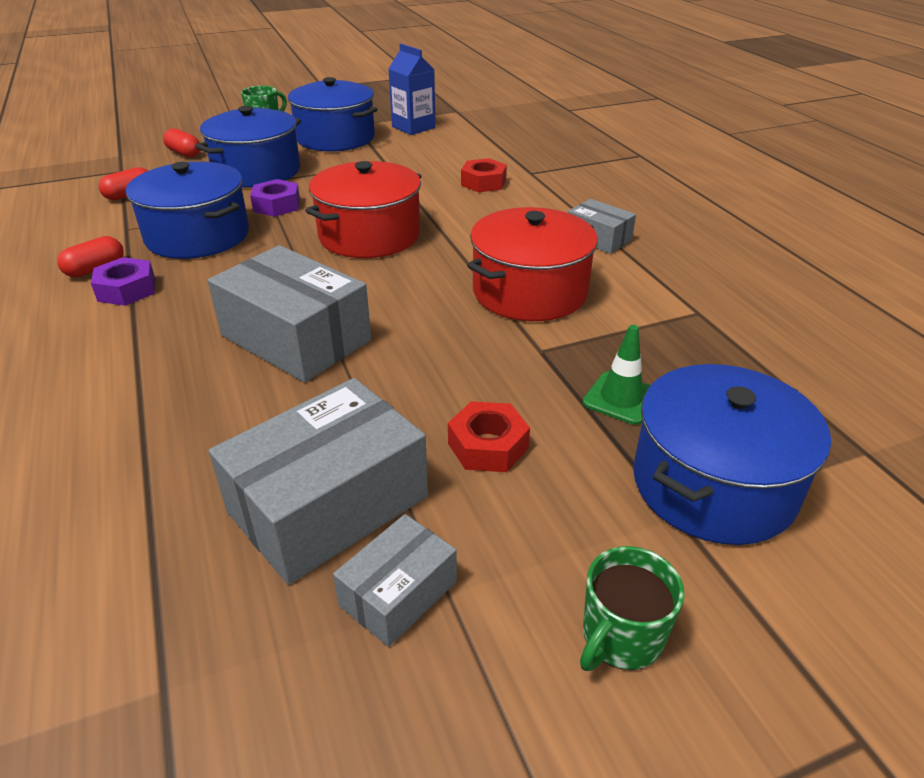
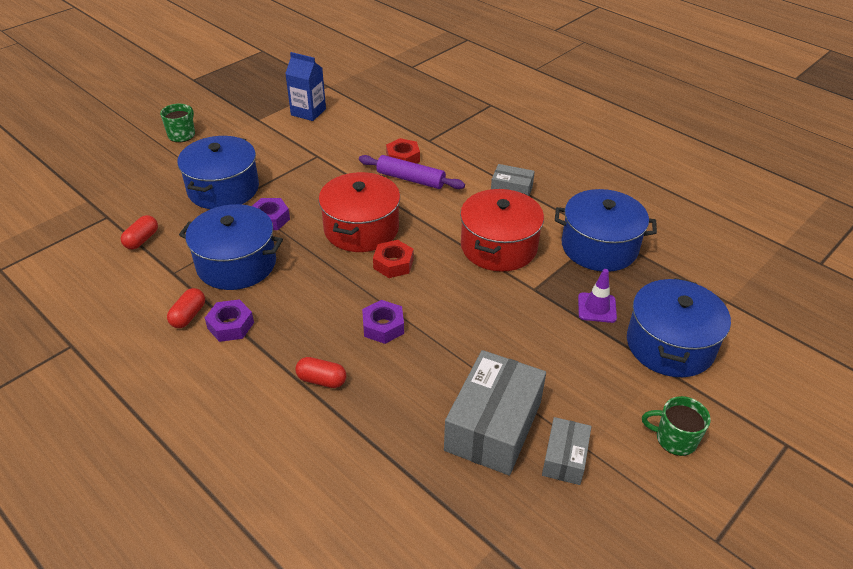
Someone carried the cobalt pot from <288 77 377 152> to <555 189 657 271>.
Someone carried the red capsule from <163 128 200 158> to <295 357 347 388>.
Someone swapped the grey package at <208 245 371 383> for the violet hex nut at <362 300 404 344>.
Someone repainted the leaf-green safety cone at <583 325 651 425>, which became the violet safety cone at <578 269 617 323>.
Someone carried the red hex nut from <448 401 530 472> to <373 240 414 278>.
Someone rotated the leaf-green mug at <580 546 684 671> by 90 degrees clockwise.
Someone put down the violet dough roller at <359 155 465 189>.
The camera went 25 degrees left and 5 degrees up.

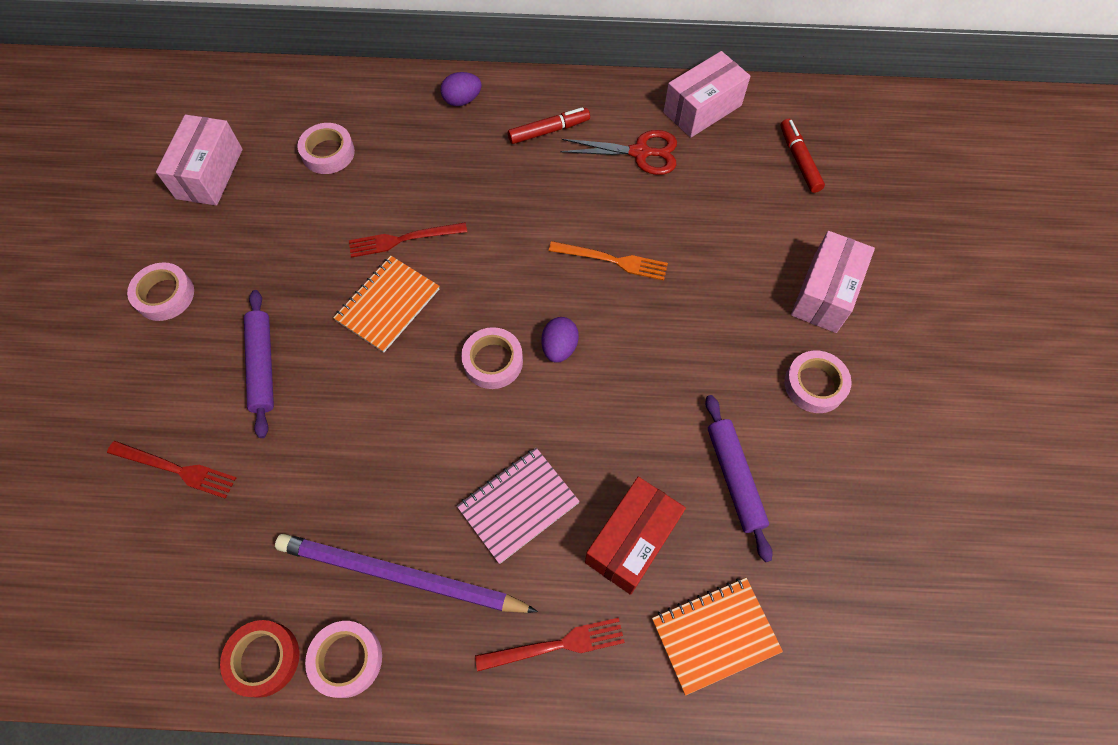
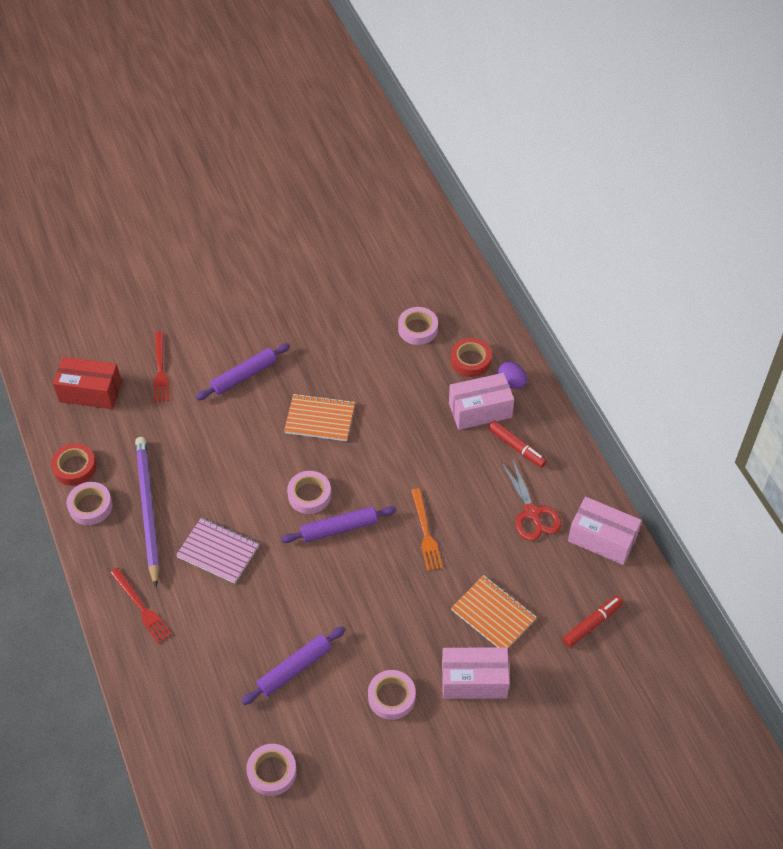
Someone carried the rosy package from <156 114 243 206> to <449 373 514 430>.
Someone took away the red dinner fork at <349 222 467 258>.
Someone carried the rosy tape from <127 262 194 321> to <246 744 297 796>.
Someone swapped the violet toy egg at <541 317 579 363> for the violet dough roller at <281 506 396 543>.
Someone carried the red package from <585 477 686 595> to <53 357 122 409>.
Someone carried the bright orange exercise book from <652 578 783 695> to <451 575 537 648>.
Someone put down the red tape at <451 338 492 377>.
The camera went 65 degrees right and 10 degrees down.

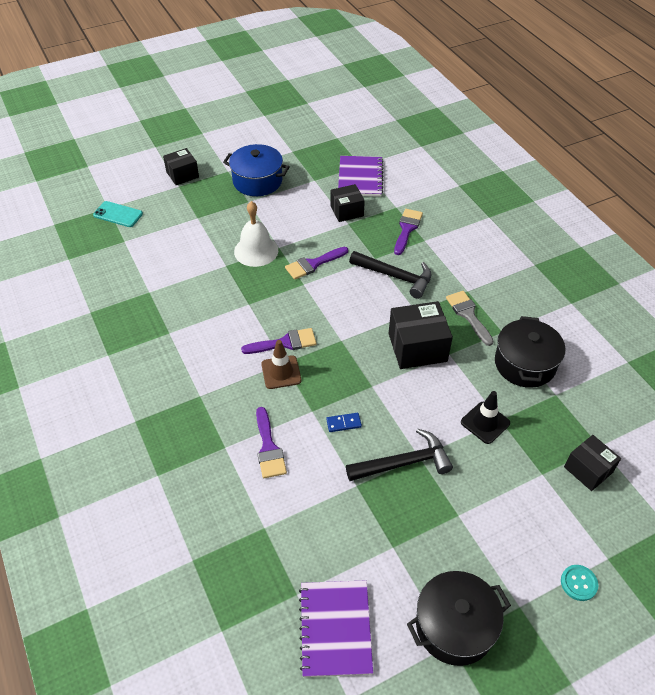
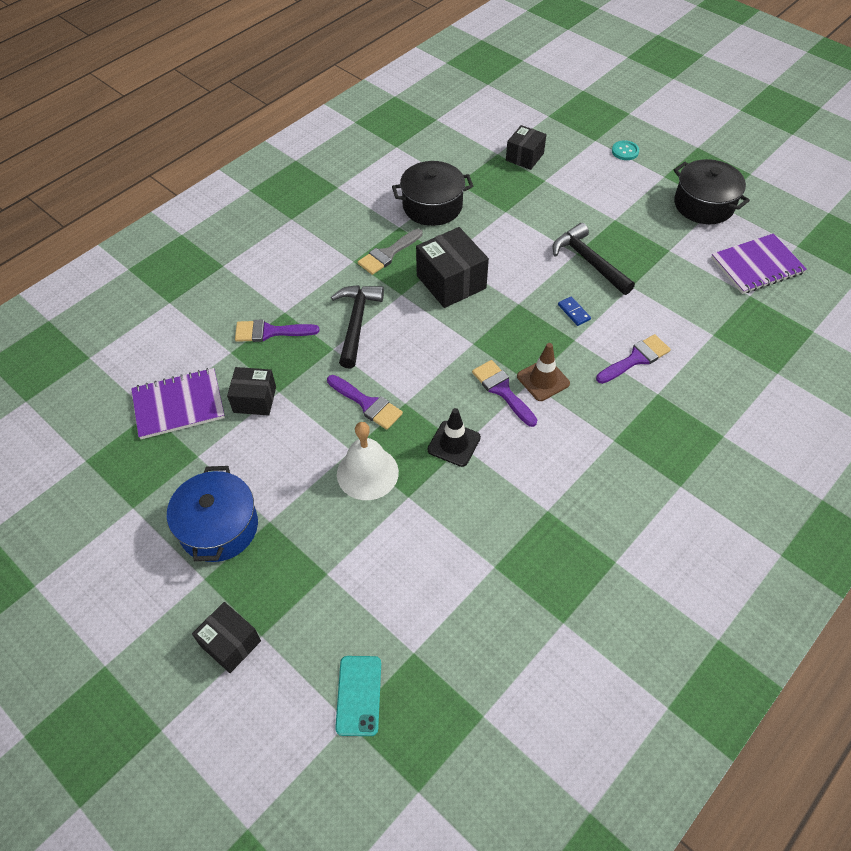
Someone rotated the jet-black package at <330 184 365 222> by 45 degrees counterclockwise.
Someone carried the jet-black safety cone from <461 391 510 444> to <427 408 481 467>.
The camera went 110 degrees left and 5 degrees up.

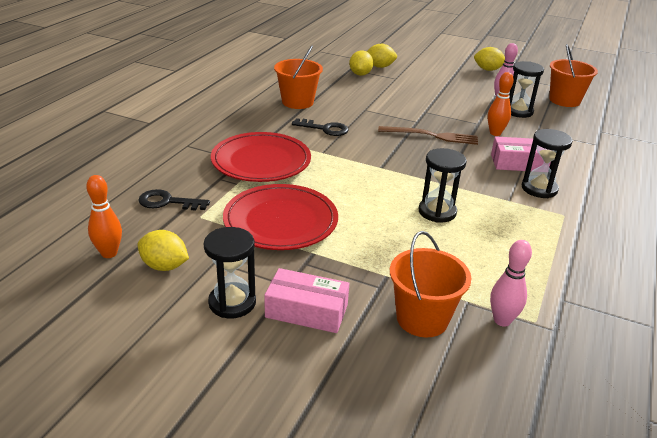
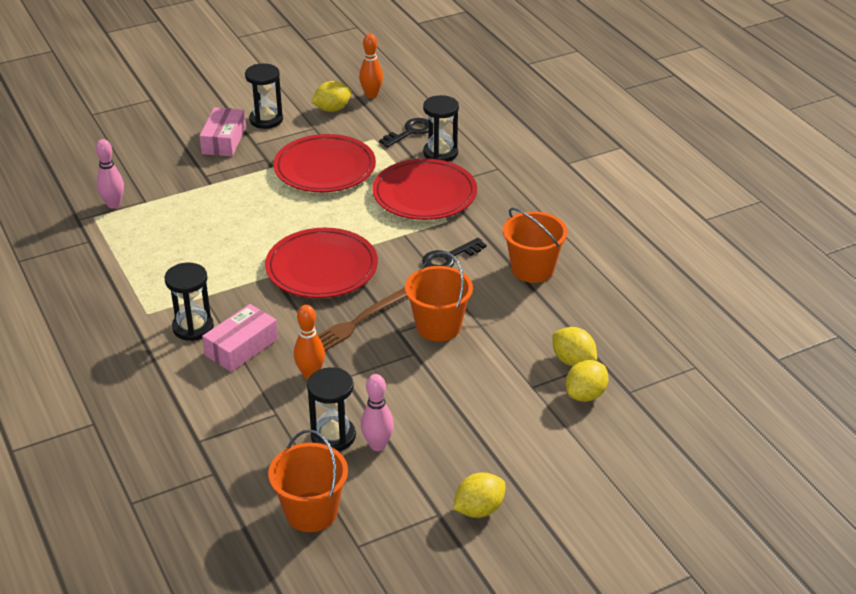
Someone carried the jet-black hourglass from <418 148 467 223> to <423 95 459 162>.
Someone carried the bright orange sand bucket from <390 231 472 338> to <405 251 473 341>.
Someone rotated the rosy package at <264 268 349 333> by 45 degrees counterclockwise.
Someone put down the red dinner plate at <265 228 378 298>.
The camera went 130 degrees right and 5 degrees up.

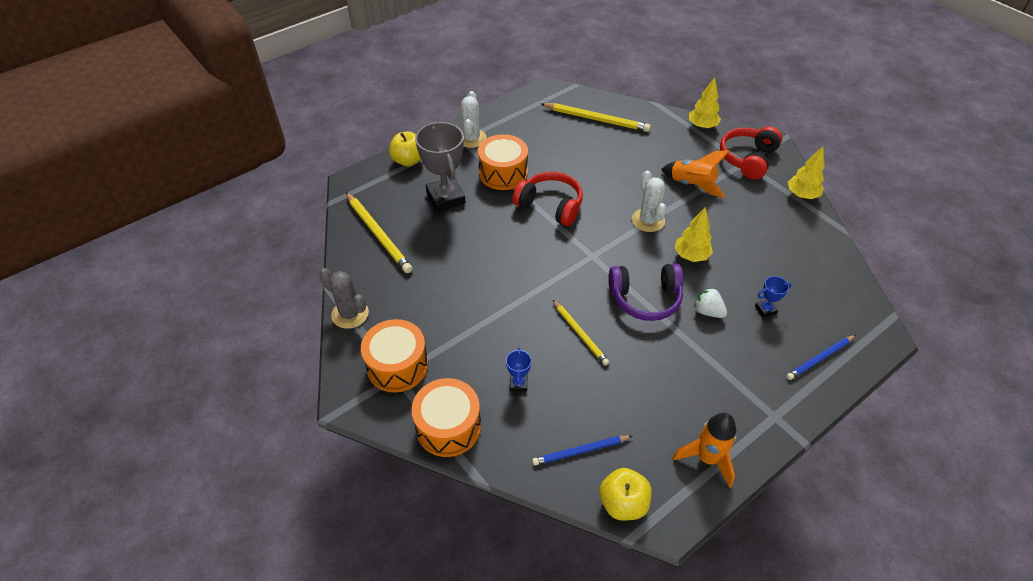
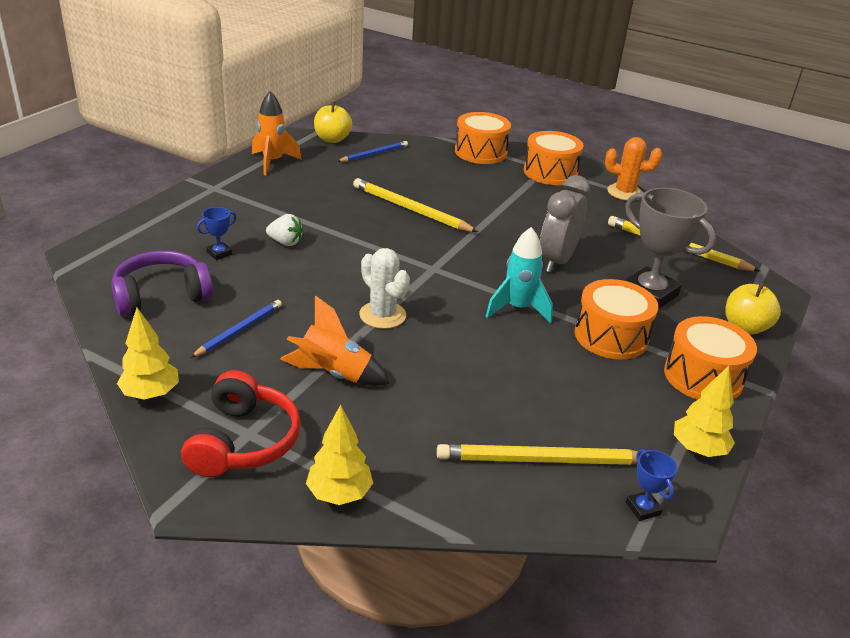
Someone swapped the white saguaro cactus at <461 91 487 148> for the bright orange snare drum at <664 316 757 400>.
Someone swapped the red headset at <512 171 583 226> for the teal rocket at <486 227 553 323>.
Someone carried the golden fir tree from <675 207 713 262> to <674 366 735 457>.
Someone carried the violet headset from <608 263 683 321> to <111 251 213 317>.
Someone repainted the grey saguaro cactus at <319 268 369 329>, which became the bright orange saguaro cactus at <605 137 662 200>.
Someone scaled the golden wooden pencil at <553 300 609 366> by 1.59.
Someone carried the cobalt wooden pencil from <786 335 855 380> to <190 300 282 358>.
Someone carried the cobalt trophy from <506 348 532 391> to <626 449 677 521>.
Someone put down the grey alarm clock at <540 175 590 273>.
The camera went 155 degrees right and 15 degrees down.

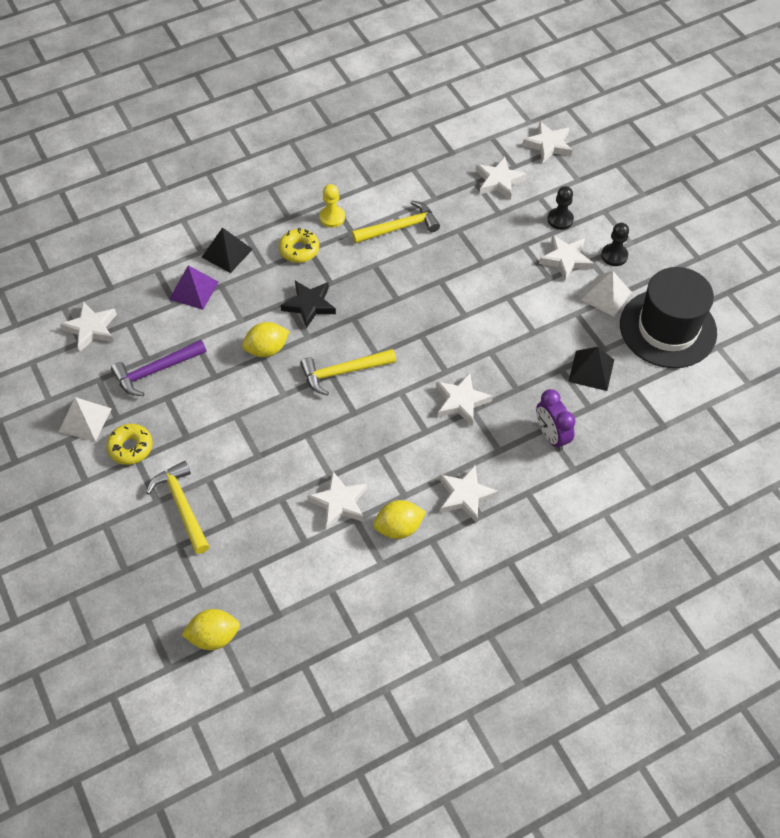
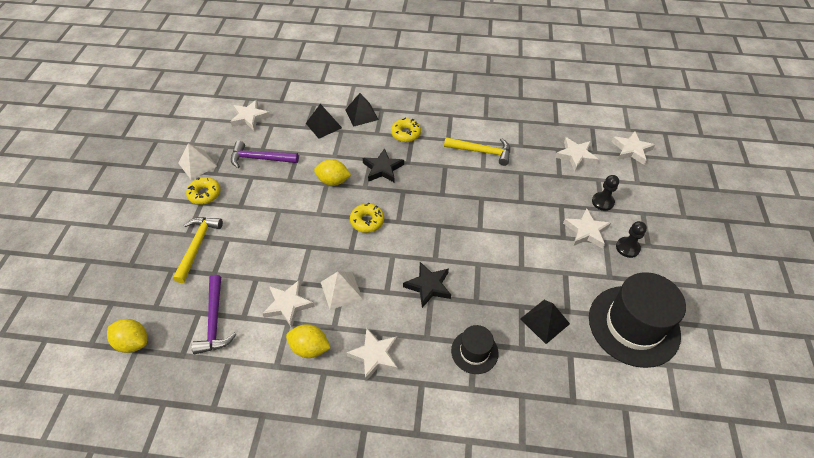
Someone took away the golden chess pawn at <319 184 345 228>.
Someone repainted the violet pyramid shape at <169 265 219 310>, which became the jet-black pyramid shape at <306 104 342 139>.
Someone carried the white pyramid shape from <581 271 631 317> to <321 271 363 310>.
Someone swapped the golden claw hammer at <300 349 396 396> for the golden glazed donut at <350 203 384 233>.
Someone repainted the white star at <436 372 493 426>, which became the jet-black star at <403 262 451 308>.
Someone swapped the violet alarm clock at <536 389 576 451> for the jet-black tall hat at <451 325 499 374>.
Someone put down the violet claw hammer at <192 275 236 354>.
The camera went 35 degrees right and 5 degrees down.

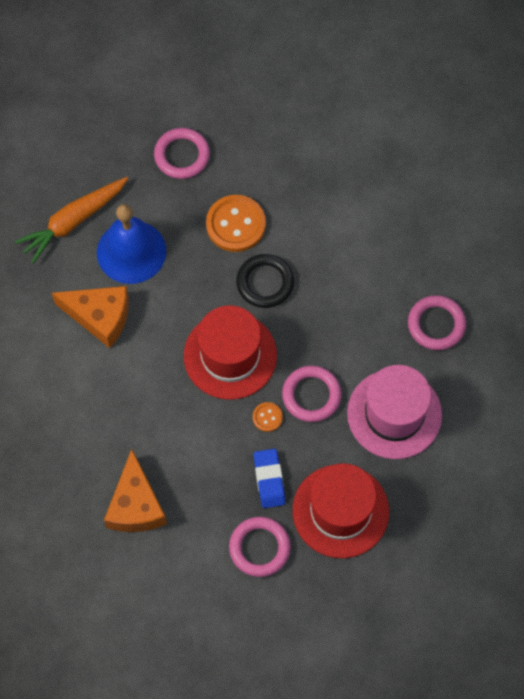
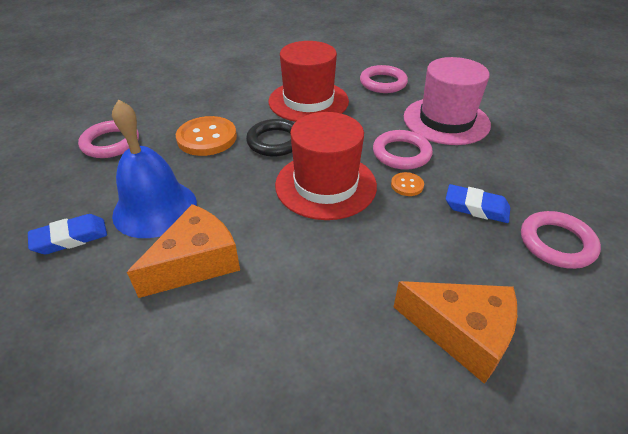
Someone swapped the bright orange root vegetable at <15 177 128 264> for the cobalt pencil eraser at <28 214 107 254>.
Someone carried the red tall hat from <292 463 389 558> to <269 41 349 122>.
The camera went 60 degrees left and 25 degrees down.

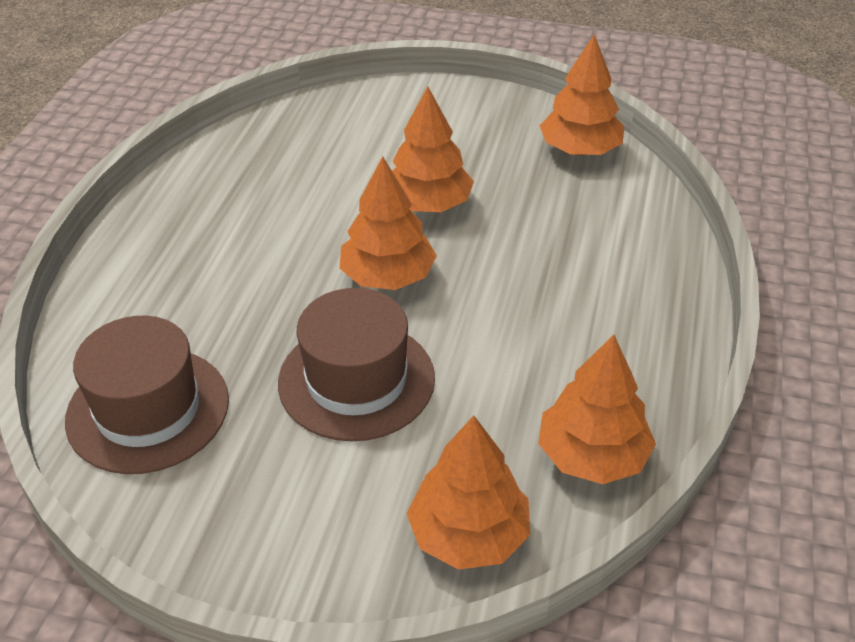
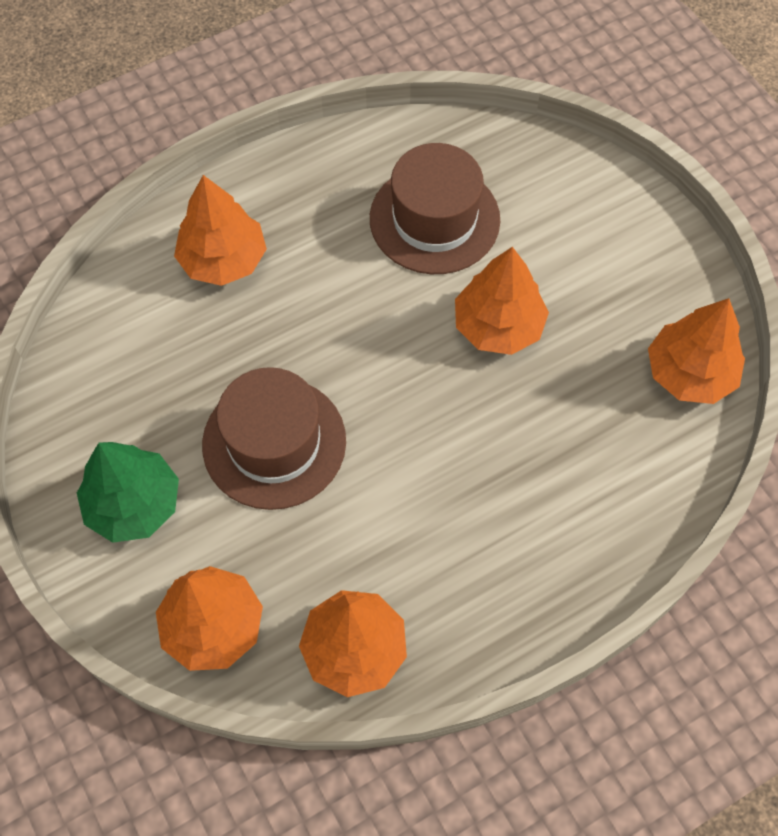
Someone carried the bright orange fir tree from <340 156 437 290> to <174 175 267 286>.
Someone carried the brown tall hat from <65 316 229 474> to <370 143 500 274>.
Someone put down the leaf-green fir tree at <77 442 179 543>.
The camera went 45 degrees right and 20 degrees up.

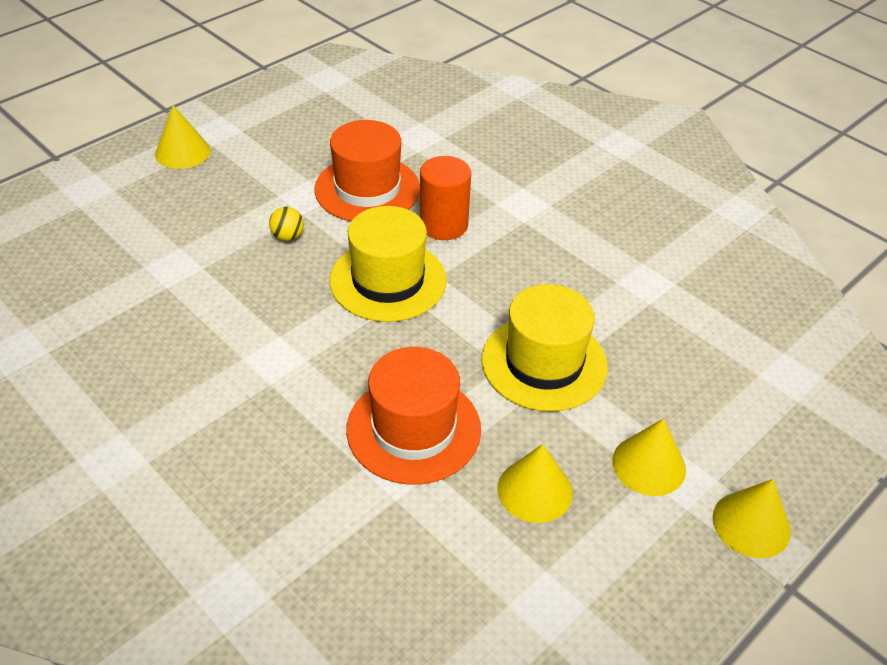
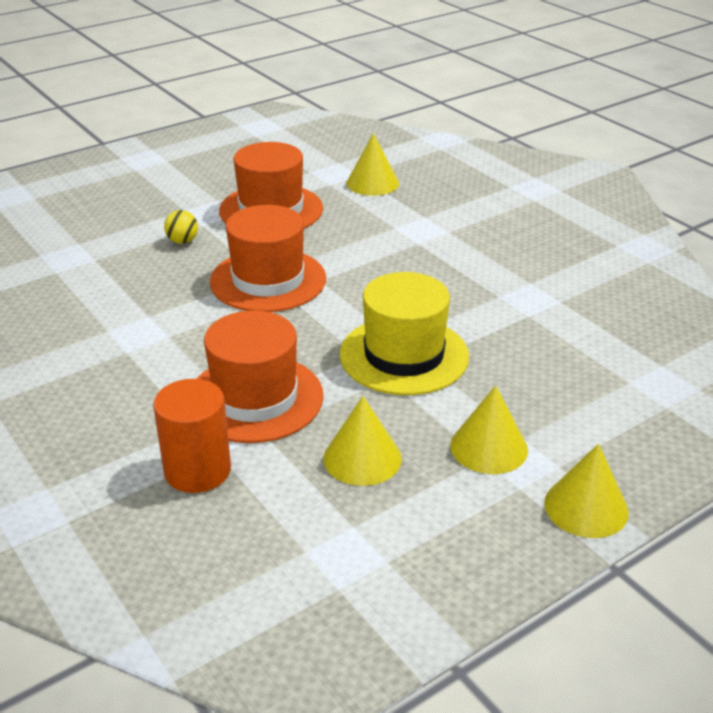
Someone carried the golden solid cone from <155 105 210 169> to <347 133 399 196>.
Someone carried the bright orange cylinder from <420 156 471 240> to <153 379 231 493>.
Someone repainted the golden tall hat at <330 206 447 322>, which became the bright orange tall hat at <210 205 326 312>.
The camera went 10 degrees right and 10 degrees down.

